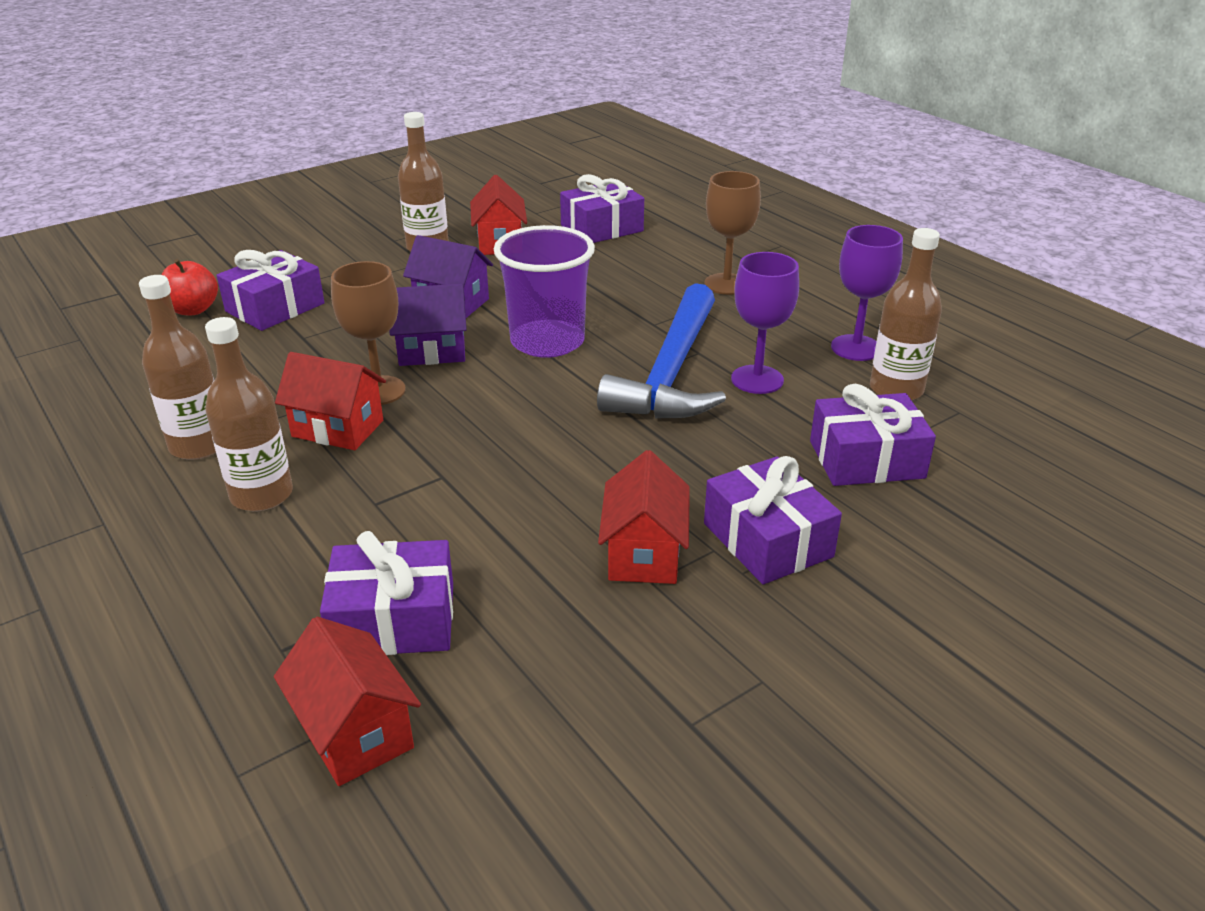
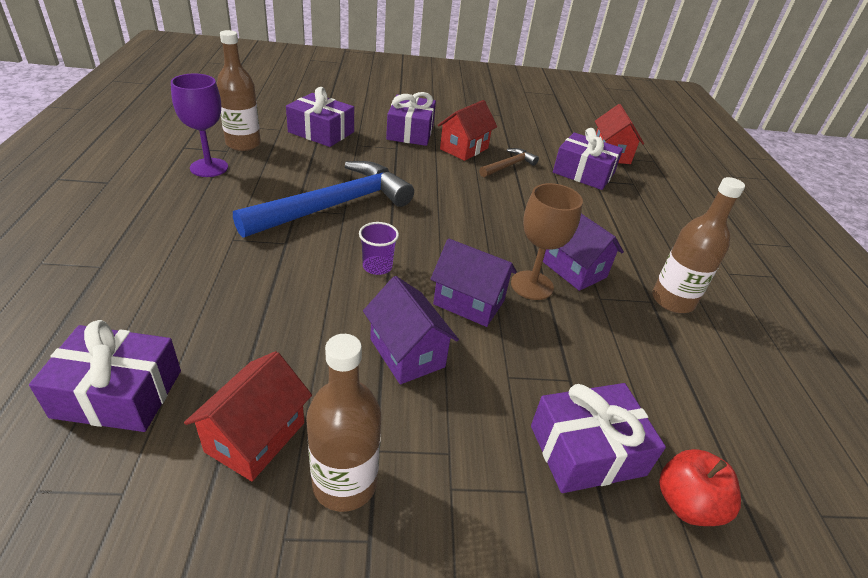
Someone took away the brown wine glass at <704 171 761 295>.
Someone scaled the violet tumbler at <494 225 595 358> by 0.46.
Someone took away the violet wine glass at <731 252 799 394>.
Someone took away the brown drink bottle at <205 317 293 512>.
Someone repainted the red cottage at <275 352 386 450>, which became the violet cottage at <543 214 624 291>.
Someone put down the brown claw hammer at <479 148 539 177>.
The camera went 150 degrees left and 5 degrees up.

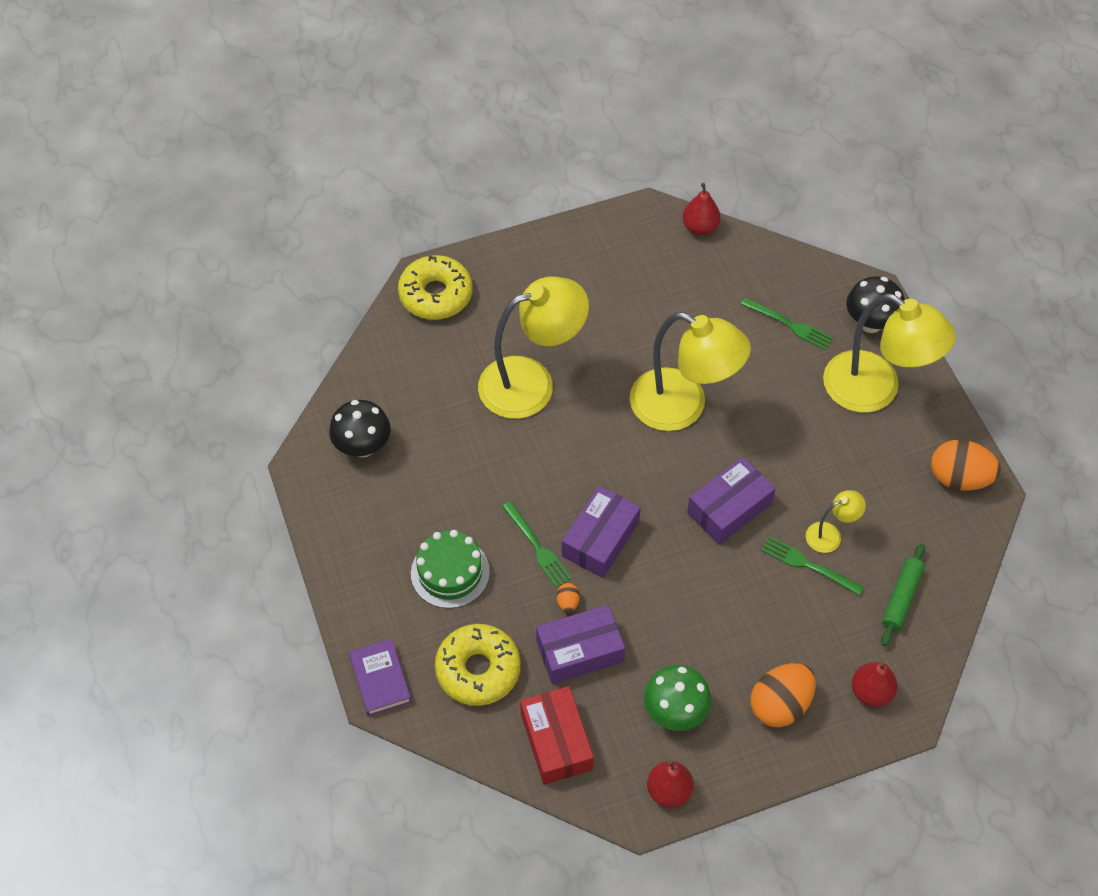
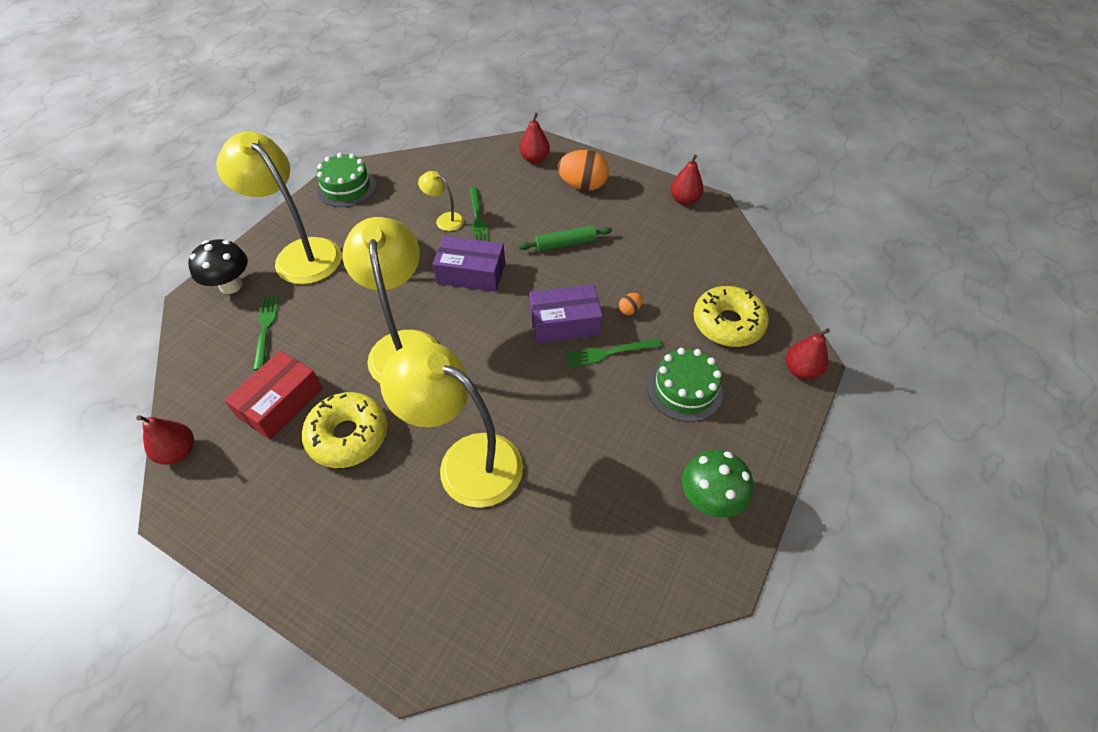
Someone carried the golden glazed donut from <398 255 472 320> to <302 392 388 468>.
Someone rotated the golden lamp at <823 294 956 413> by 45 degrees counterclockwise.
Someone took away the jet-black fungus at <329 400 391 458>.
Someone swapped the bright orange toy egg at <931 440 1001 491> for the leaf-green gateau at <317 153 376 207>.
Someone rotated the leaf-green dinner fork at <502 501 572 588> by 120 degrees counterclockwise.
Someone carried the leaf-green dough roller from <881 544 925 646> to <519 225 612 252>.
Someone took away the violet package at <536 605 625 684>.
Someone swapped the violet hardcover at <349 638 411 716> for the red pear at <786 328 830 380>.
Someone carried the leaf-green fungus from <644 665 712 731> to <682 449 753 518>.
Someone carried the red package from <520 686 594 785> to <224 351 323 440>.
The camera went 130 degrees left and 5 degrees down.

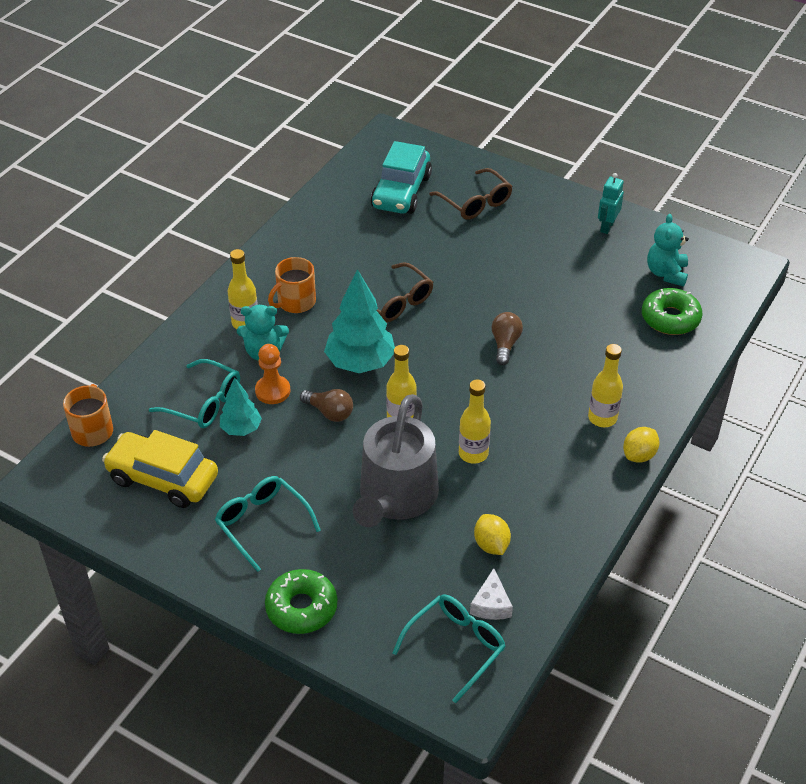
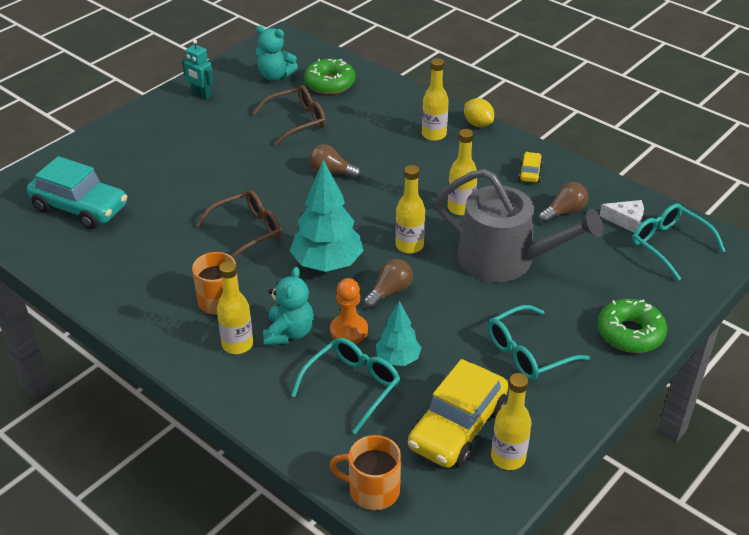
Someone carried the brown spectacles from <429 168 513 220> to <253 85 326 146>.
Someone swapped the golden toy lemon at <474 514 511 555> for the brown lightbulb at <539 182 588 223>.
Someone put down the golden automobile at <519 152 543 182>.
Someone put down the golden drink bottle at <491 373 532 470>.
The camera went 80 degrees left and 5 degrees down.

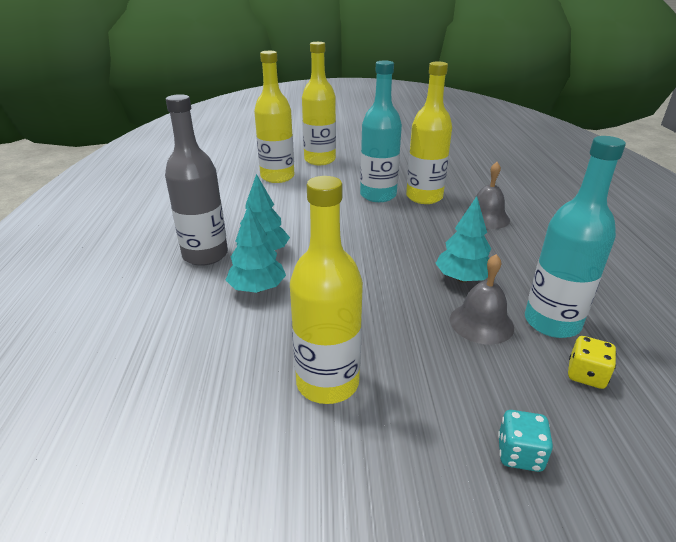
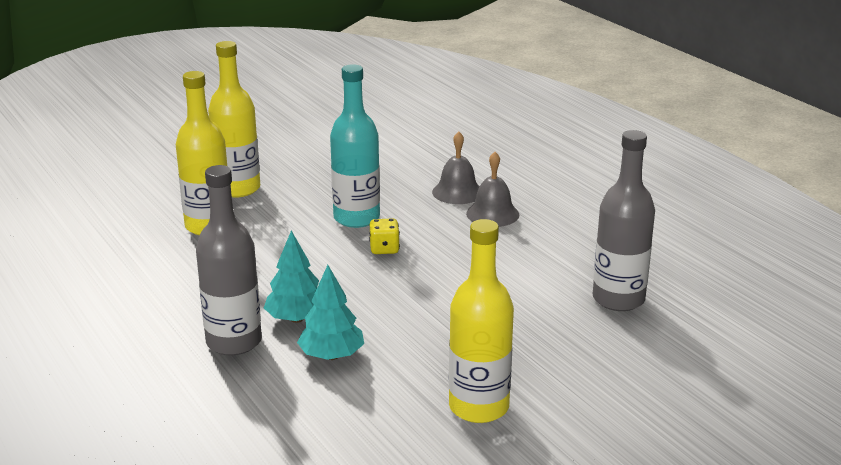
Someone took away the golden drink bottle at <406 61 452 204>.
Someone repainted the teal drink bottle at <525 136 626 338>, which became the grey drink bottle at <593 130 655 311>.
Someone took away the teal fir tree at <435 196 491 282>.
Someone carried the grey hand bell from <450 254 514 345> to <432 132 480 204>.
Someone carried the golden dice from <568 336 616 389> to <369 218 400 254>.
Someone took away the teal dice at <498 410 553 472>.
The camera went 30 degrees left and 5 degrees down.

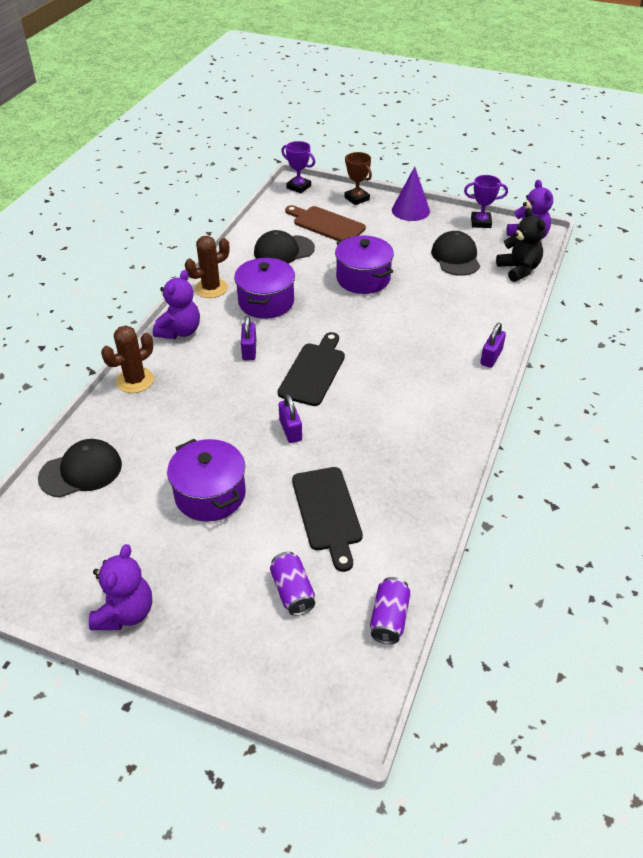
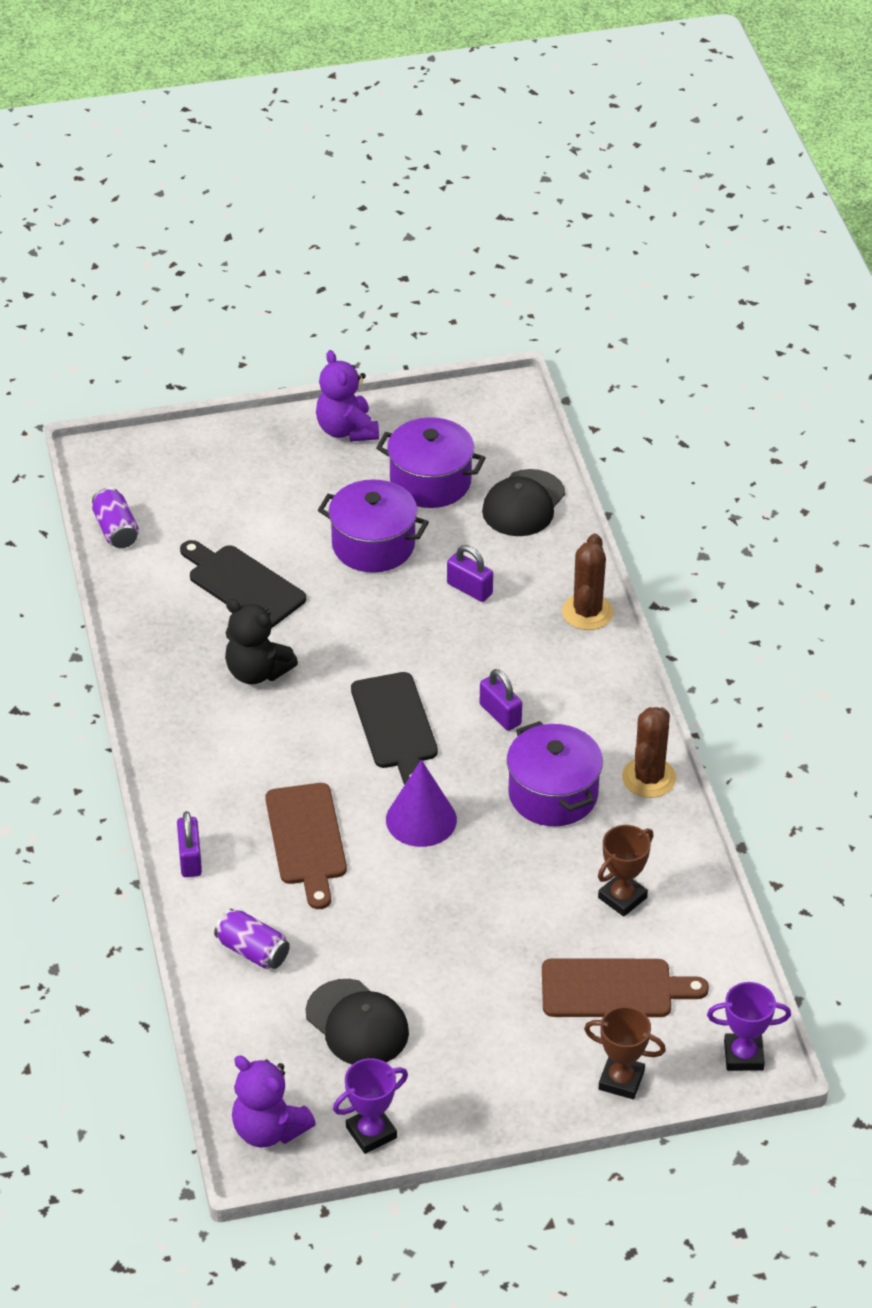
Someone carried the violet solid cone from <392 166 430 221> to <386 760 457 847>.
Someone carried the jet-black teddy from <496 208 545 282> to <225 599 298 684>.
Someone swapped the jet-black cap at <254 230 315 264> for the brown trophy at <598 825 653 917>.
Someone carried the violet pot from <335 236 394 294> to <376 417 486 508>.
Someone took away the violet teddy at <153 270 200 339>.
Someone carried the violet lock from <279 394 302 443> to <447 545 493 602>.
Someone carried the violet soda can from <270 552 315 616> to <214 909 290 969>.
Someone put down the brown chopping board at <265 783 347 909>.
The camera went 145 degrees right and 0 degrees up.

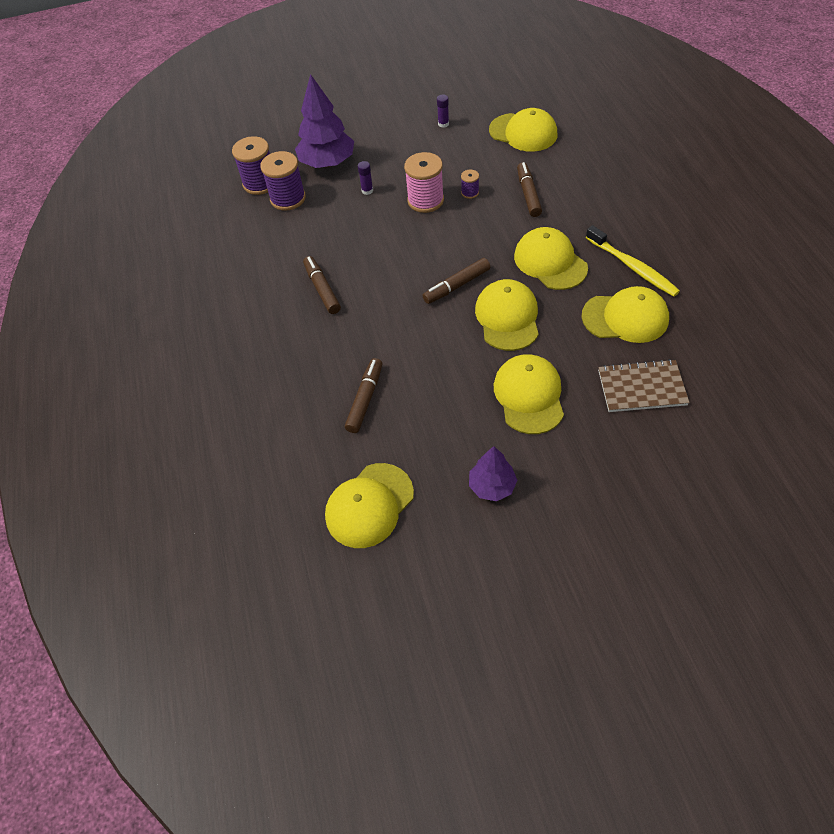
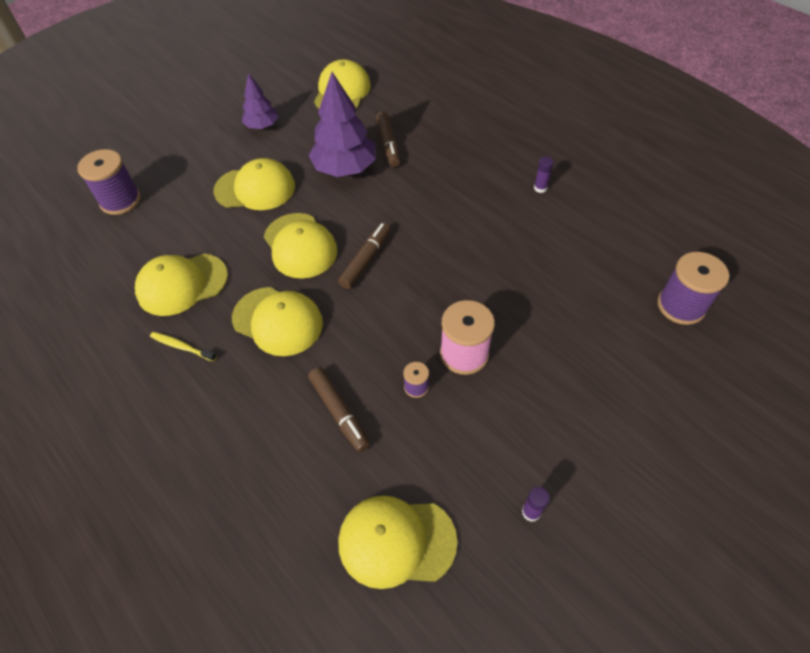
Someone carried the violet fir tree from <295 74 354 168> to <308 72 376 177>.
Someone carried the violet bobbin from <260 151 306 211> to <77 149 141 215>.
Someone carried the violet stick of glue from <358 161 373 195> to <534 156 554 193>.
Someone scaled the golden toothbrush at <586 225 680 297> by 0.56.
Someone took away the brown felt pen at <303 256 341 314>.
Someone rotated the golden cap at <494 354 564 434> by 60 degrees counterclockwise.
Someone took away the brown exercise book at <598 359 690 412>.
The camera went 150 degrees right and 0 degrees up.

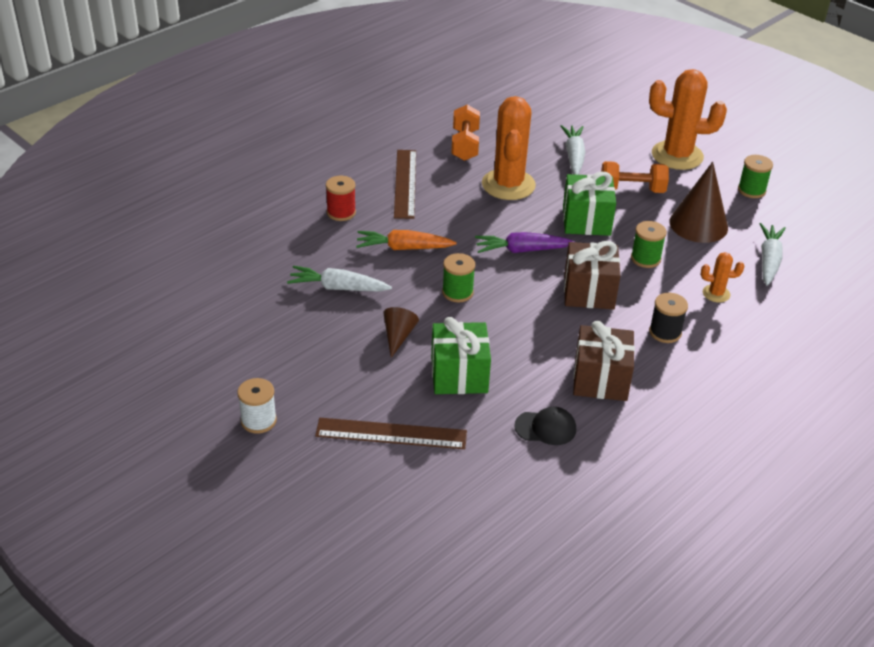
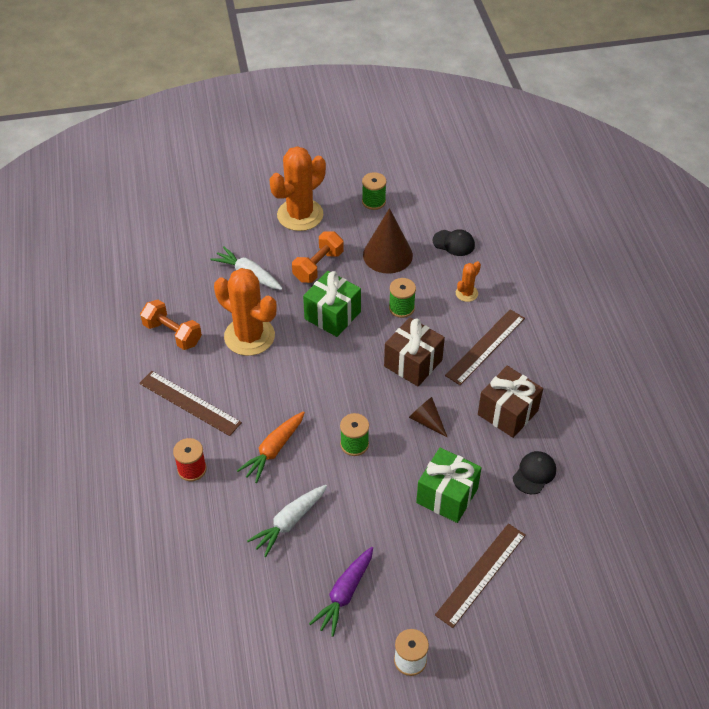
Someone swapped the white root vegetable at <760 223 786 286> for the jet-black cap at <433 229 475 256>.
Someone carried the violet root vegetable from <475 232 575 253> to <309 547 373 637>.
Someone swapped the jet-black bobbin at <649 293 688 343> for the brown ruler at <445 309 525 385>.
Someone carried the brown solid cone from <383 307 419 358> to <409 397 448 438>.
The camera went 55 degrees left and 10 degrees up.

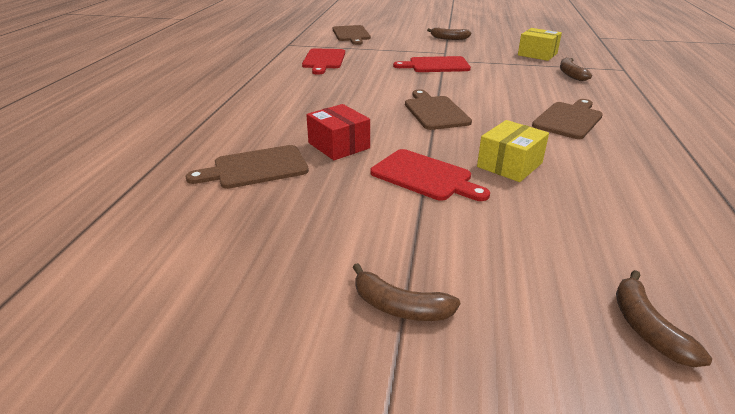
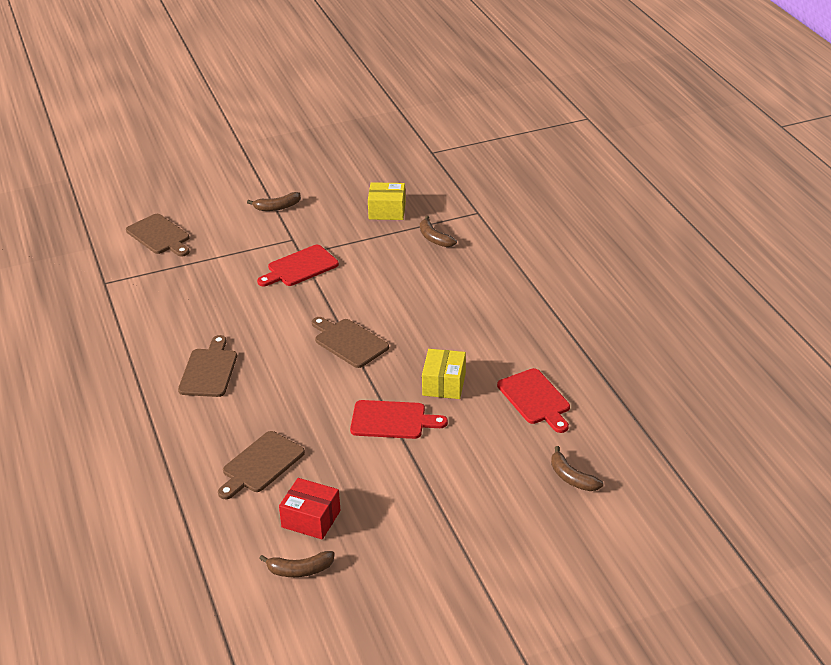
Someone carried the red chopping board from <302 49 345 75> to <497 368 570 433>.
Someone carried the brown chopping board from <532 99 603 139> to <178 335 237 397>.
Someone carried the red package from <306 104 370 160> to <279 478 341 540>.
Someone carried the brown toy banana from <353 263 461 321> to <259 551 334 577>.
The camera went 30 degrees left and 5 degrees up.

